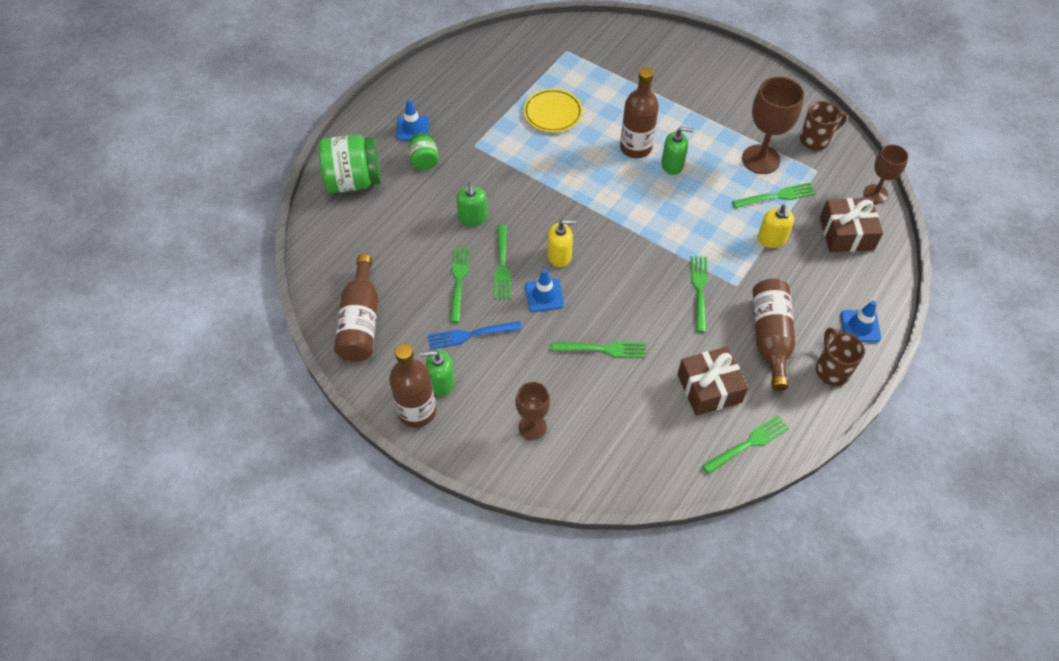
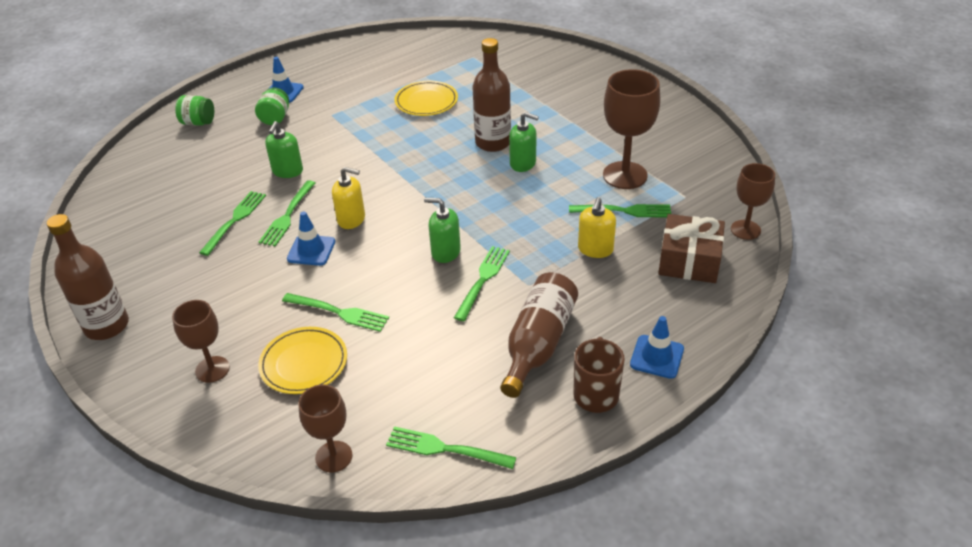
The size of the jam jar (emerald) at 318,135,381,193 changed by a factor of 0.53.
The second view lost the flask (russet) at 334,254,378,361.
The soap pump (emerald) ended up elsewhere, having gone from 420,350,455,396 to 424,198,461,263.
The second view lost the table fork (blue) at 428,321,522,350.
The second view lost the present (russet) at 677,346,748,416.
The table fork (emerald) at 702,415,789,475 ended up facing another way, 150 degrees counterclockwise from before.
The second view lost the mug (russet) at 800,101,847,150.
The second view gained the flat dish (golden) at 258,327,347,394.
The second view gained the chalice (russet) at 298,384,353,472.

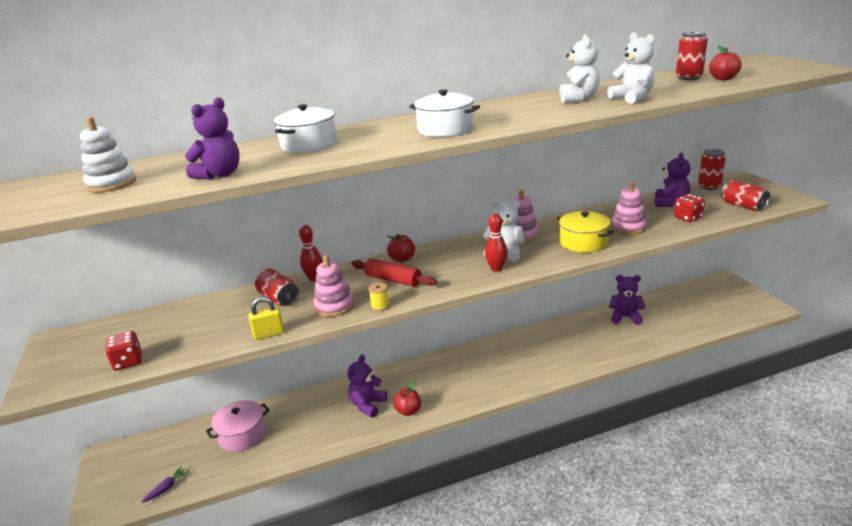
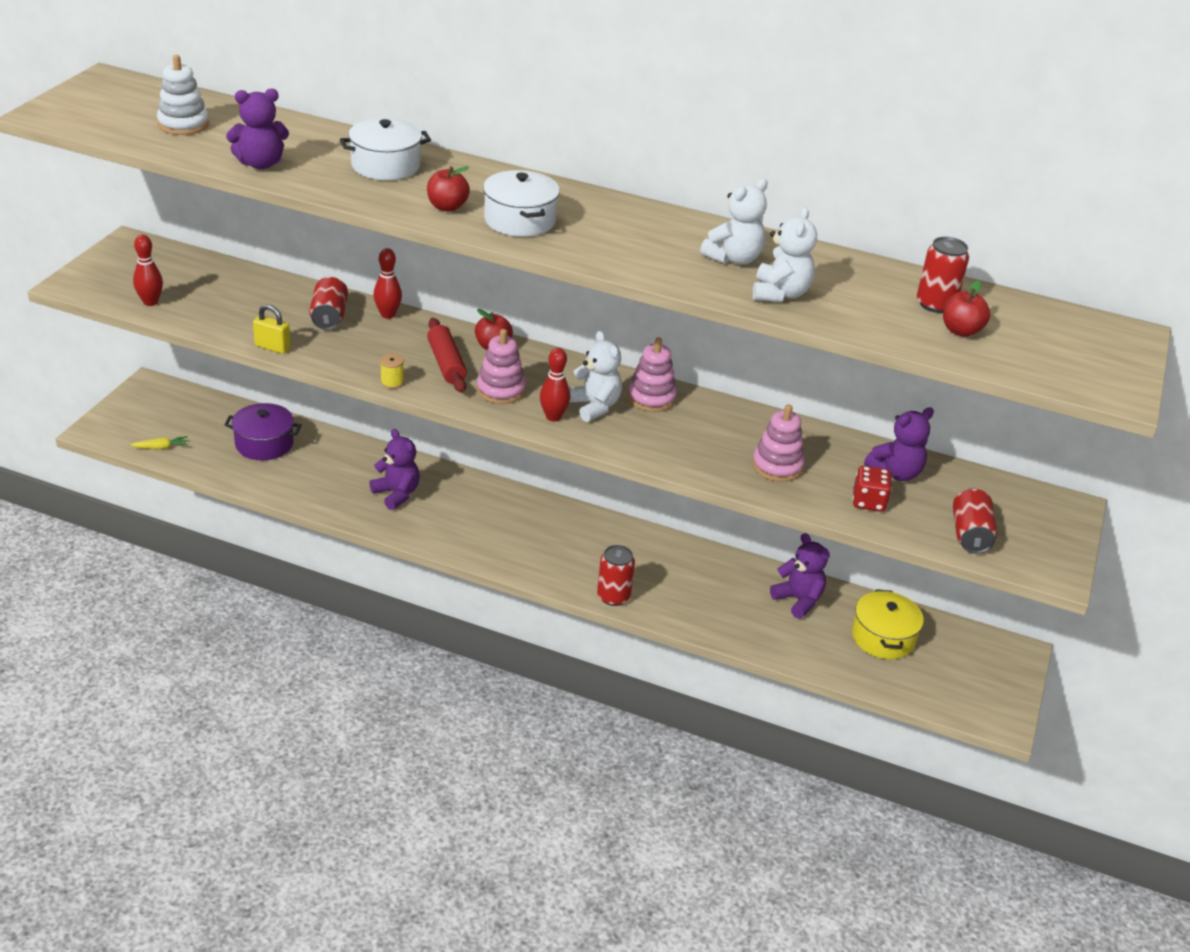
Where the dice (red) stood at 105,331,142,371, the bowling pin (red) came to stand at 133,235,163,306.
What was the carrot (violet) at 142,466,189,503 turned into the carrot (golden) at 130,436,188,449.
What was the stockpot (rose-pink) at 206,400,270,452 turned into the stockpot (violet) at 224,403,301,460.
The stacking rings (rose-pink) ended up elsewhere, having gone from 314,255,354,317 to 477,329,526,404.
The teddy bear (violet) at 347,354,387,417 ended up facing another way, 75 degrees clockwise from before.
The toy apple (red) ended up elsewhere, having gone from 393,382,421,416 to 427,166,470,212.
The stockpot (golden) ended up elsewhere, having gone from 557,211,614,252 to 852,589,924,659.
The tin (red) ended up elsewhere, having gone from 698,149,726,190 to 597,545,635,606.

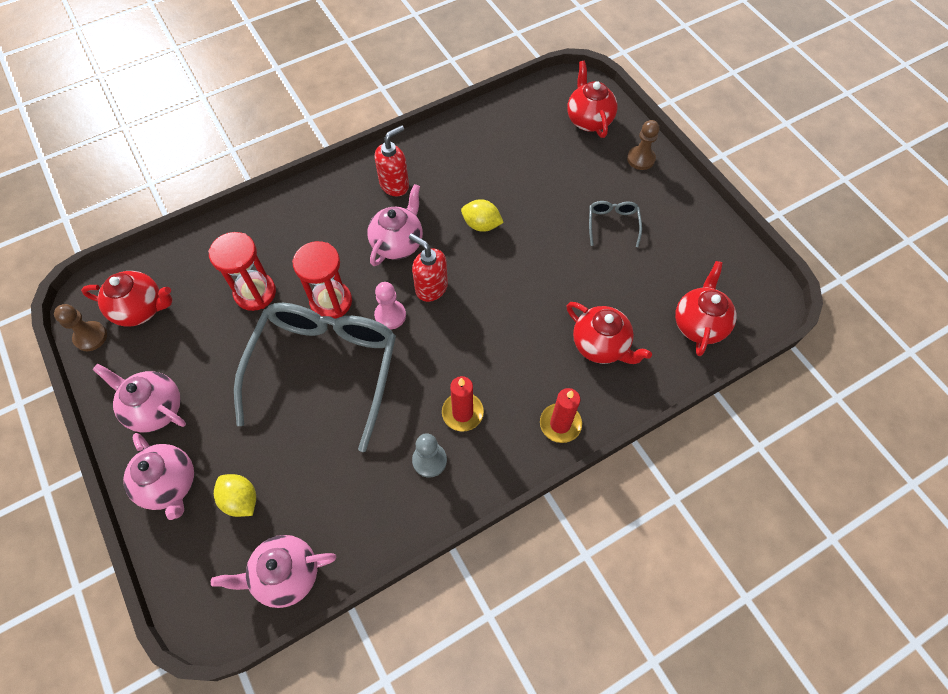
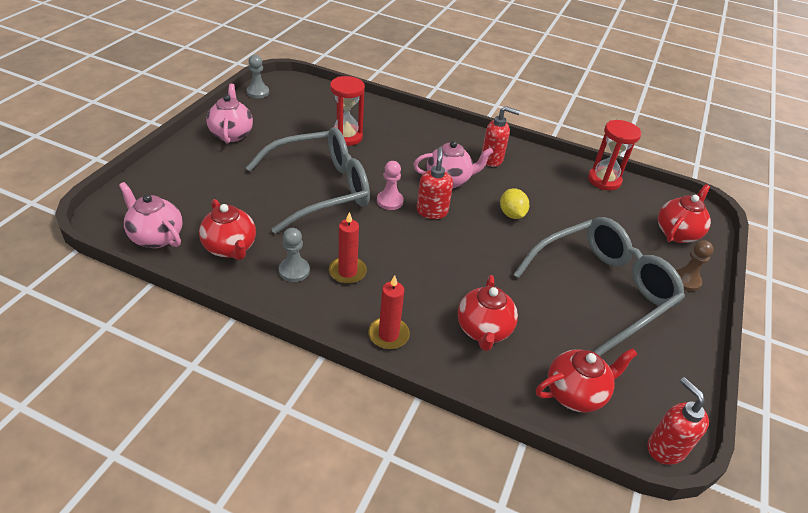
What was the chess pawn (russet) at 54,304,107,351 turned into the chess pawn (grey) at 247,55,269,98.
The tea pot (red) ended up elsewhere, having gone from 81,271,172,326 to 199,199,256,260.
The second view lost the tea pot (rose-pink) at 123,433,194,520.
The second view lost the citrus fruit (golden) at 214,474,256,517.
The hourglass (red) ended up elsewhere, having gone from 292,241,352,319 to 588,120,641,191.
The size of the eyeglasses (grey) at 589,201,642,247 changed by a factor of 2.47.
The second view gained the soap pump (red) at 647,377,709,465.

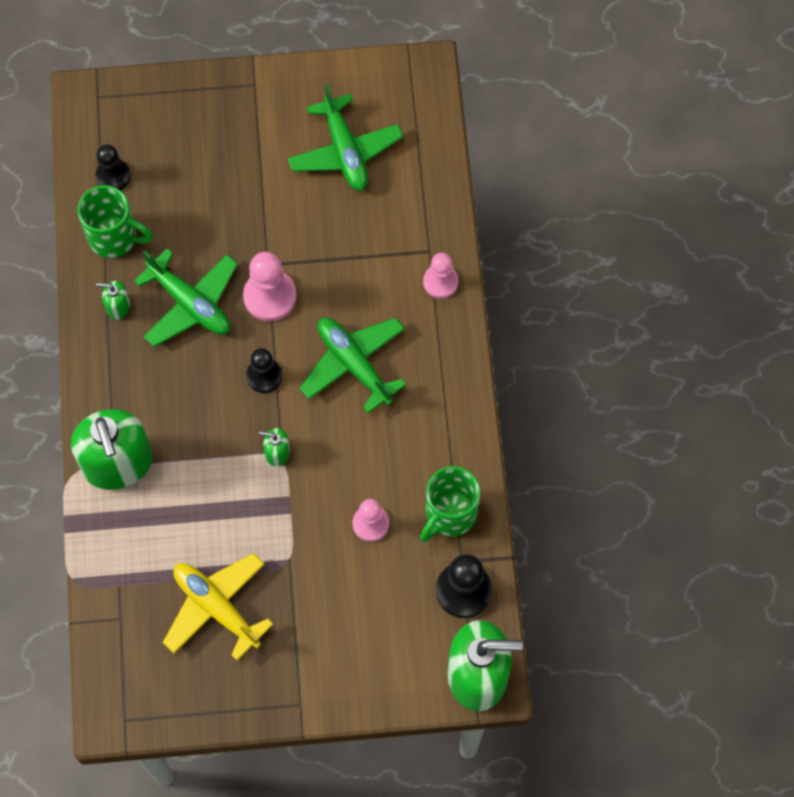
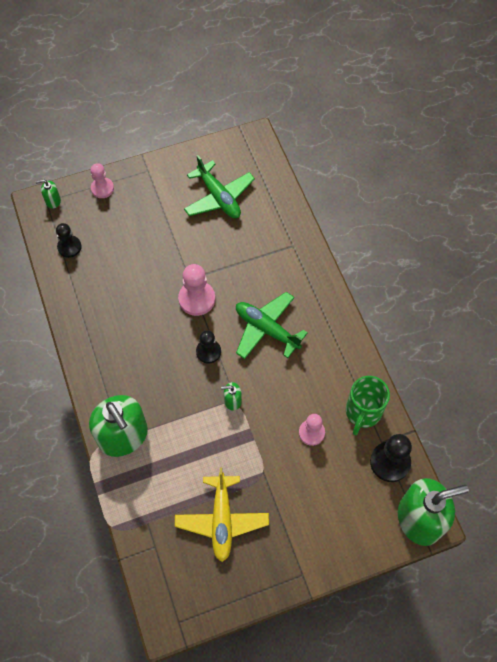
The second view lost the mug (emerald) at 78,185,153,258.
The soap pump (emerald) ended up elsewhere, having gone from 96,281,130,320 to 36,180,61,209.
The second view lost the plane (emerald) at 134,249,238,347.
The plane (golden) at 163,553,274,660 ended up facing another way, 120 degrees counterclockwise from before.
The chess pawn (rose-pink) ended up elsewhere, having gone from 423,253,458,299 to 91,163,114,198.

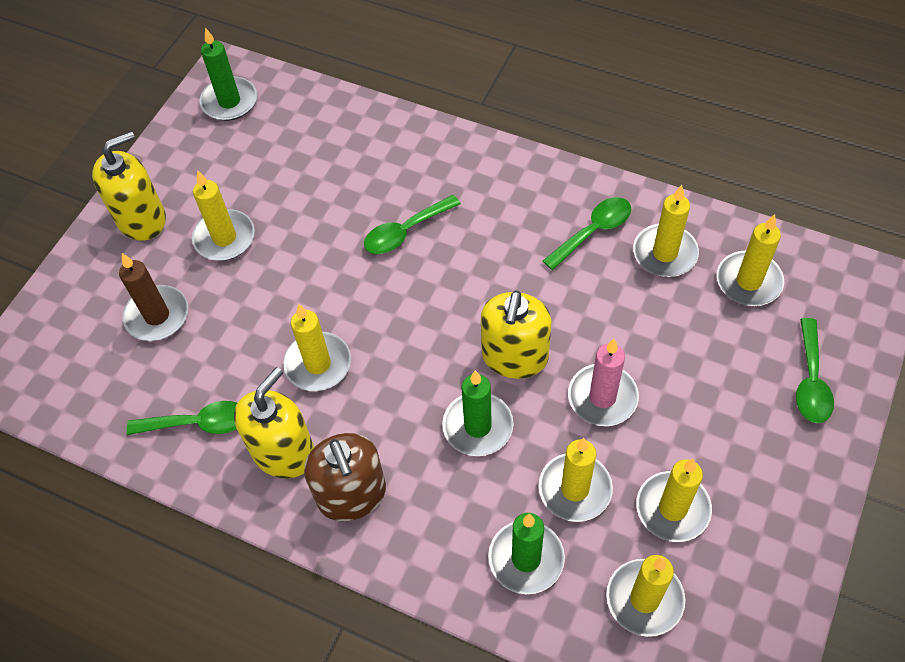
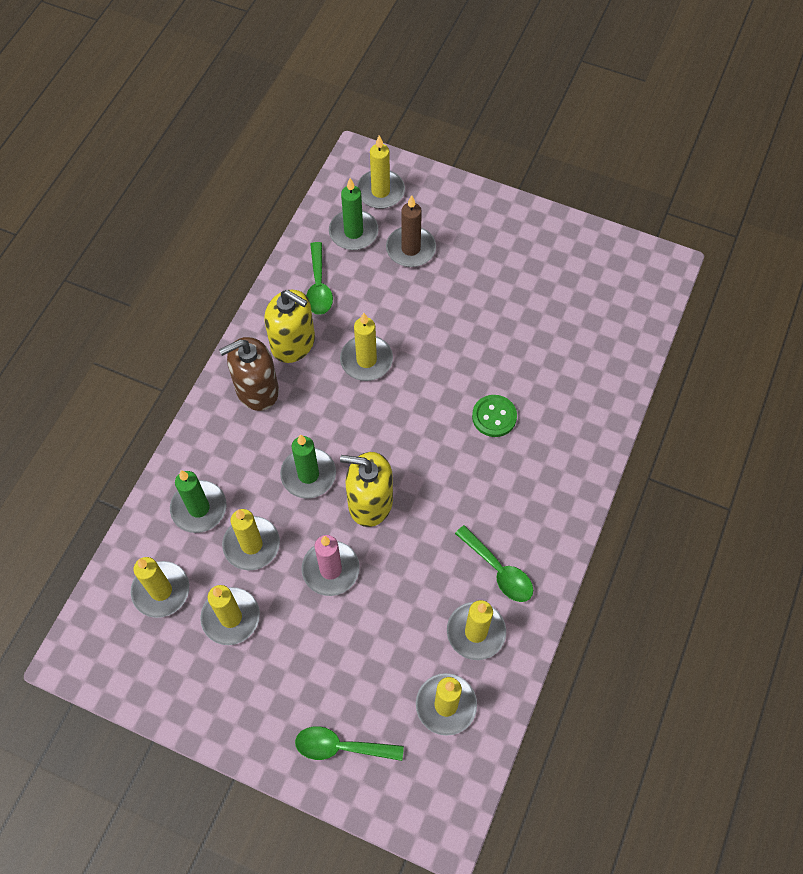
The second view lost the soap pump (golden) at 92,131,166,241.
The candle (golden) ended up elsewhere, having gone from 192,170,255,261 to 357,135,405,209.
The candle (emerald) ended up elsewhere, having gone from 200,28,257,121 to 329,178,378,250.
Where the tablespoon (emerald) stood at 364,195,461,254, the button (emerald) came to stand at 472,395,517,437.

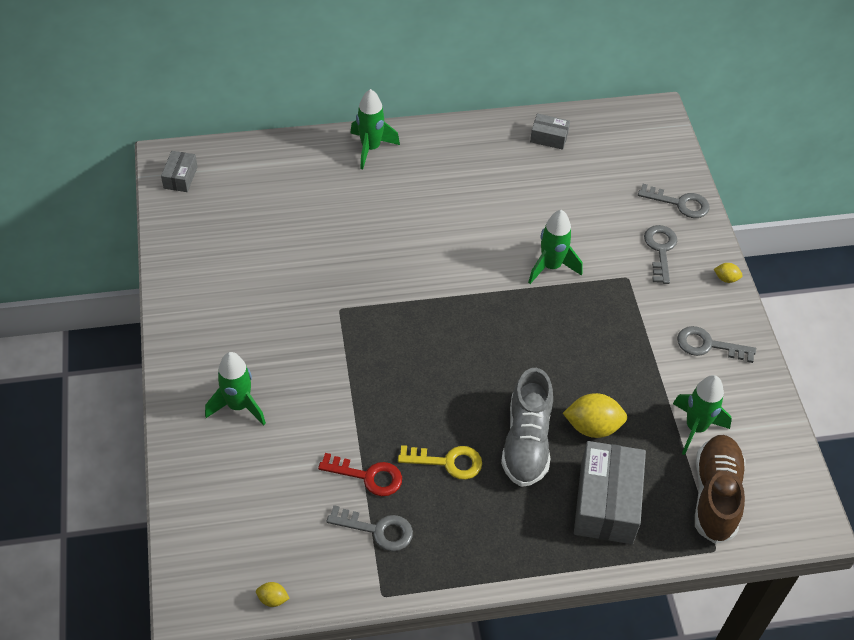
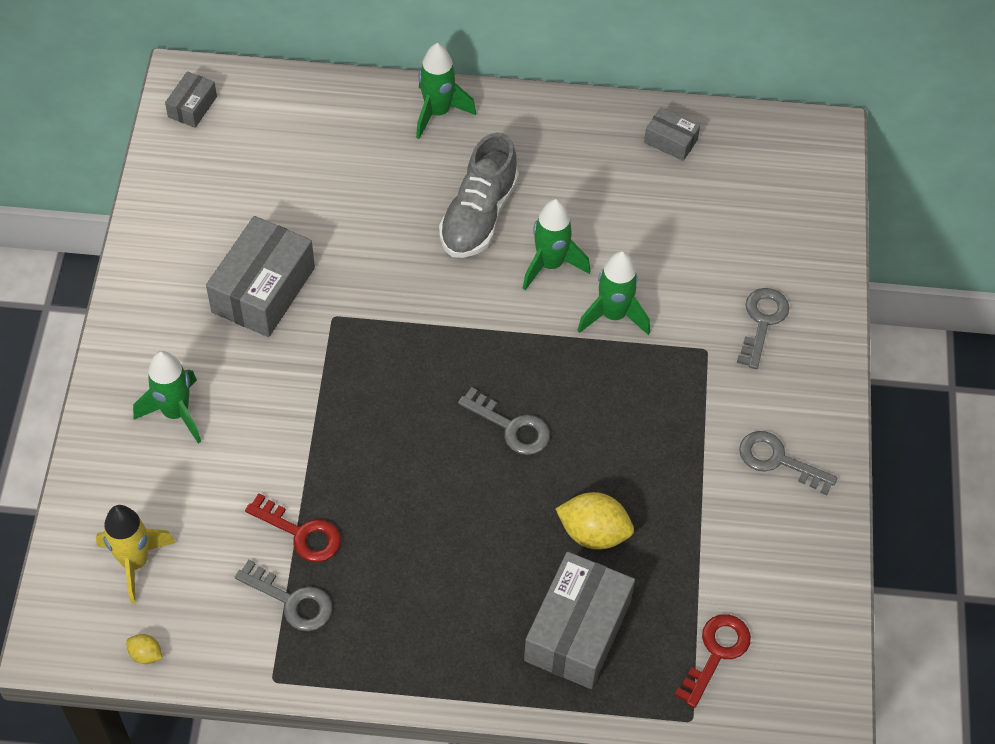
The second view lost the latchkey (golden) at 398,445,482,480.
The shoe (grey) ended up elsewhere, having gone from 501,368,553,487 to 439,132,519,258.
The latchkey (grey) ended up elsewhere, having gone from 638,184,709,218 to 458,387,550,455.
The toy rocket (emerald) ended up elsewhere, having gone from 673,375,732,455 to 523,199,590,290.
Where the shoe (russet) stood at 695,435,746,544, the latchkey (red) came to stand at 675,614,751,708.
The second view lost the citrus fruit (golden) at 714,263,743,283.
The second view gained the toy rocket (golden) at 96,505,176,604.
The second view gained the parcel (grey) at 206,216,315,337.

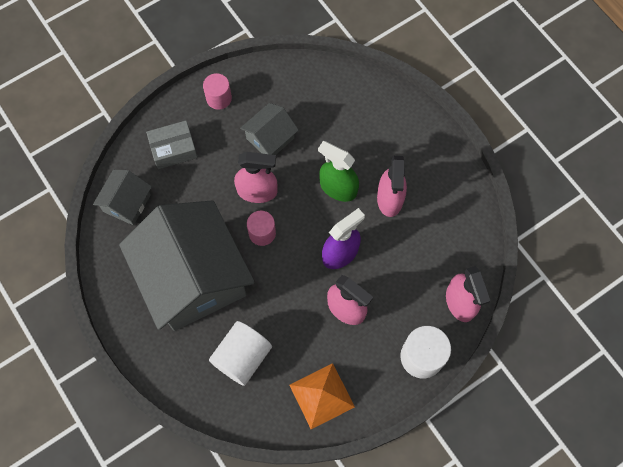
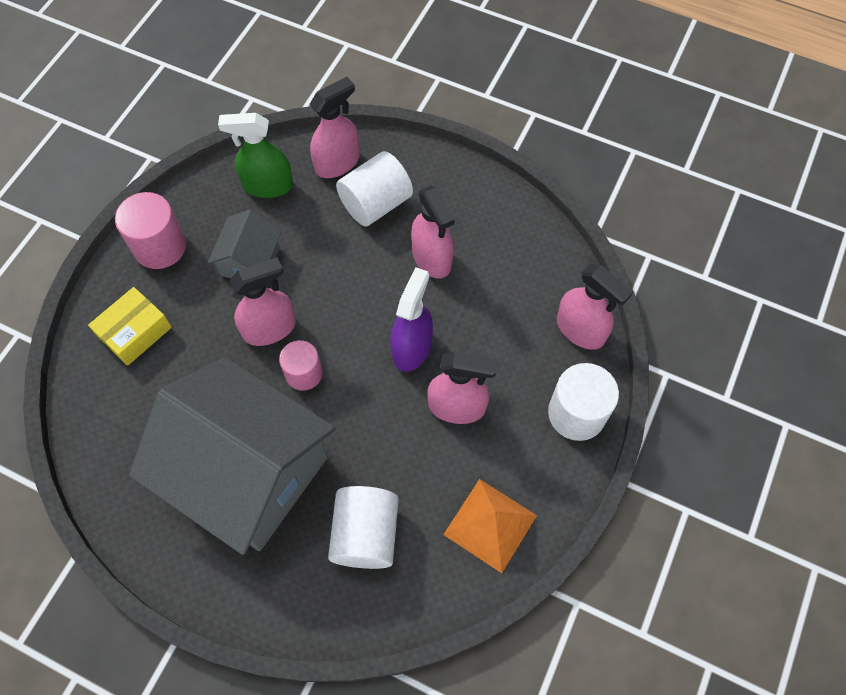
The second view lost the toy house (grey) at 93,170,152,225.
What was the parcel (grey) at 146,121,198,169 turned into the parcel (golden) at 88,287,172,366.
The size of the solid cylinder (rose-pink) at 203,73,232,110 changed by a factor of 1.52.
The spray bottle (emerald) ended up elsewhere, having gone from 318,141,359,202 to 218,113,293,198.
The second view gained the spray bottle (rose-pink) at 310,77,360,178.
The second view gained the solid cylinder (white) at 336,151,413,226.

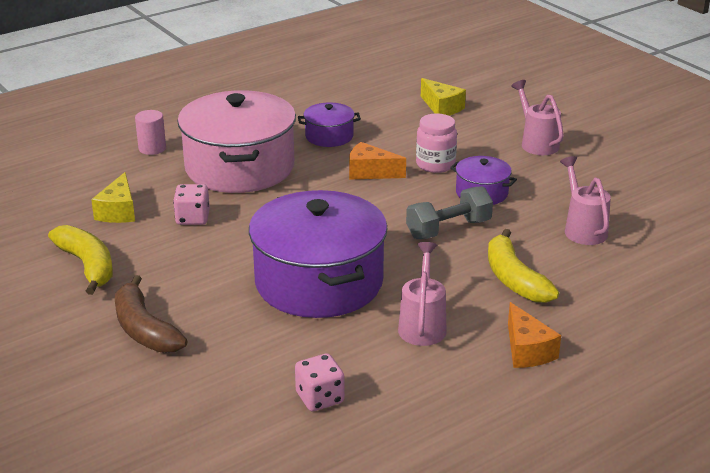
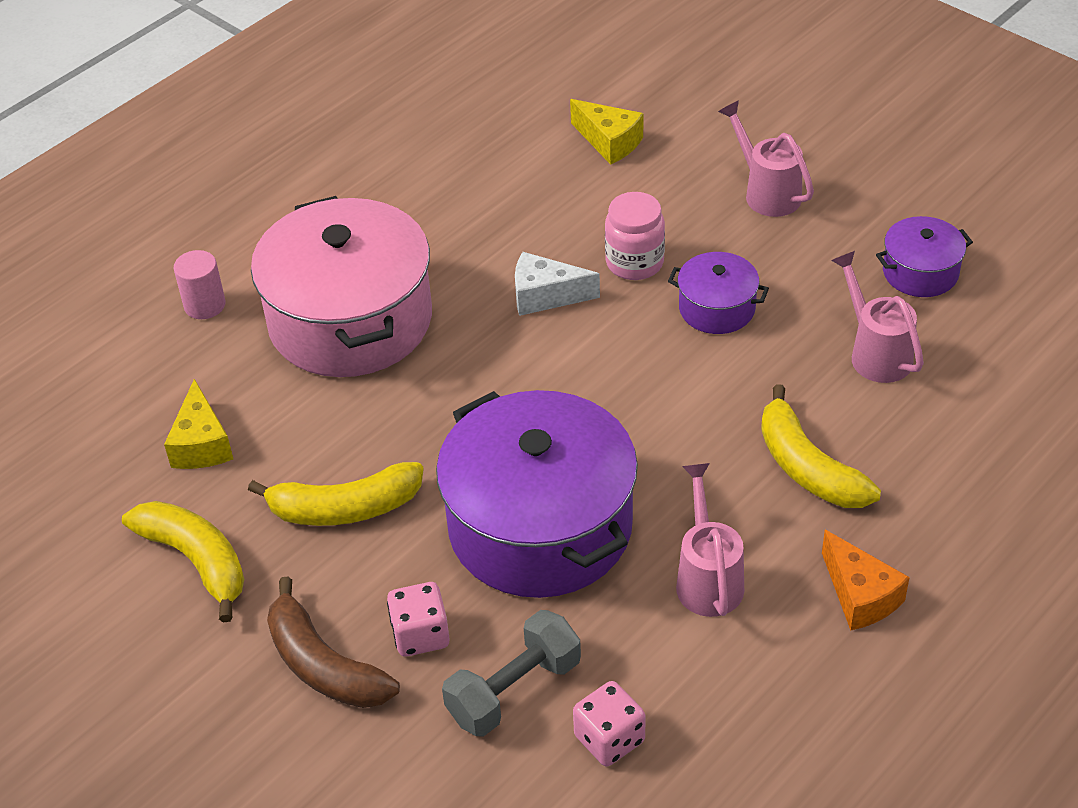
The dice (rose-pink) ended up elsewhere, having gone from 173,184,210,225 to 387,582,450,657.
The stockpot (violet) ended up elsewhere, having gone from 298,103,361,147 to 876,216,973,297.
What was the cheese (orange-coloured) at 349,142,406,180 turned into the cheese (white) at 515,252,600,316.
The hand weight (grey) ended up elsewhere, having gone from 406,186,493,239 to 442,610,581,737.
The second view gained the banana (golden) at 248,462,424,526.

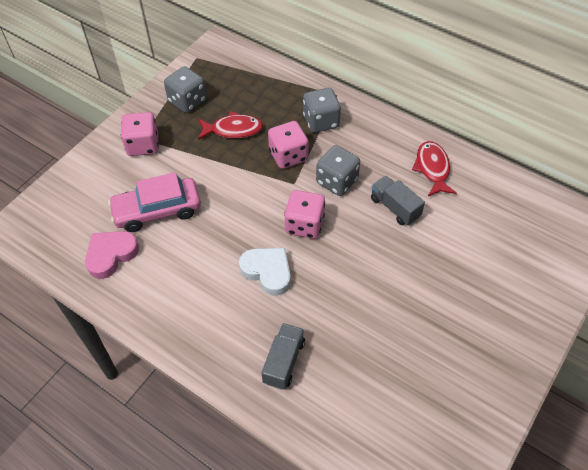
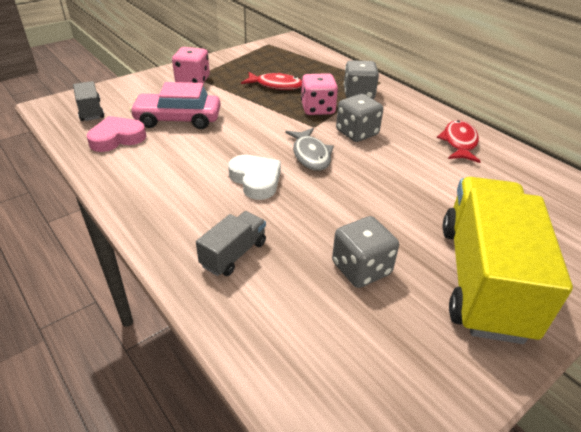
The dice (grey) ended up elsewhere, having gone from 164,66,207,113 to 332,216,399,288.
Where the dice (rose-pink) stood at 284,190,325,239, the fish (grey) came to stand at 285,128,334,171.
The toy truck (grey) ended up elsewhere, having gone from 371,176,425,225 to 73,81,104,121.
The second view gained the toy truck (golden) at 443,177,573,344.

